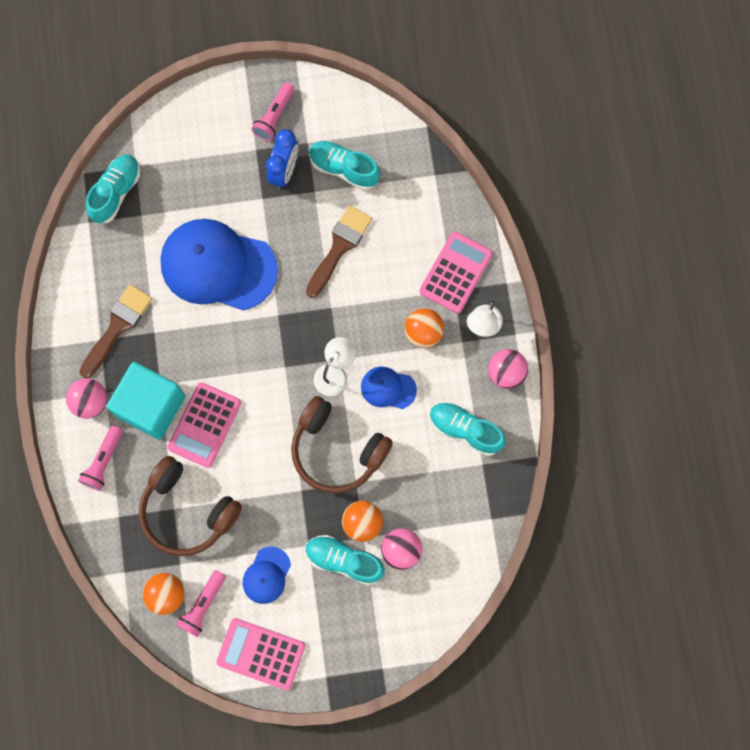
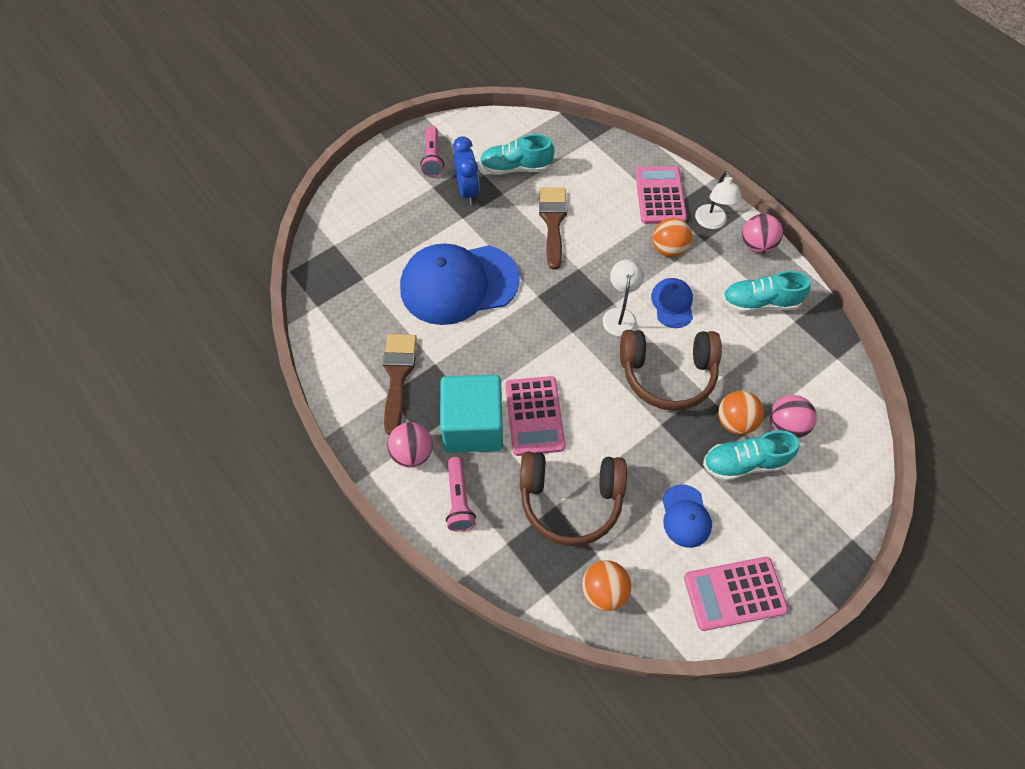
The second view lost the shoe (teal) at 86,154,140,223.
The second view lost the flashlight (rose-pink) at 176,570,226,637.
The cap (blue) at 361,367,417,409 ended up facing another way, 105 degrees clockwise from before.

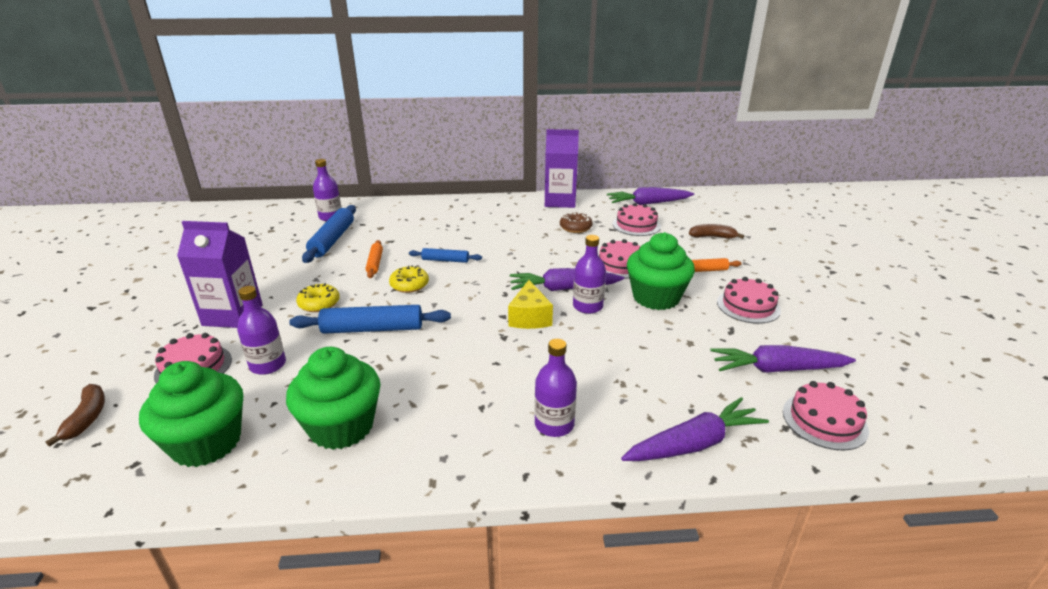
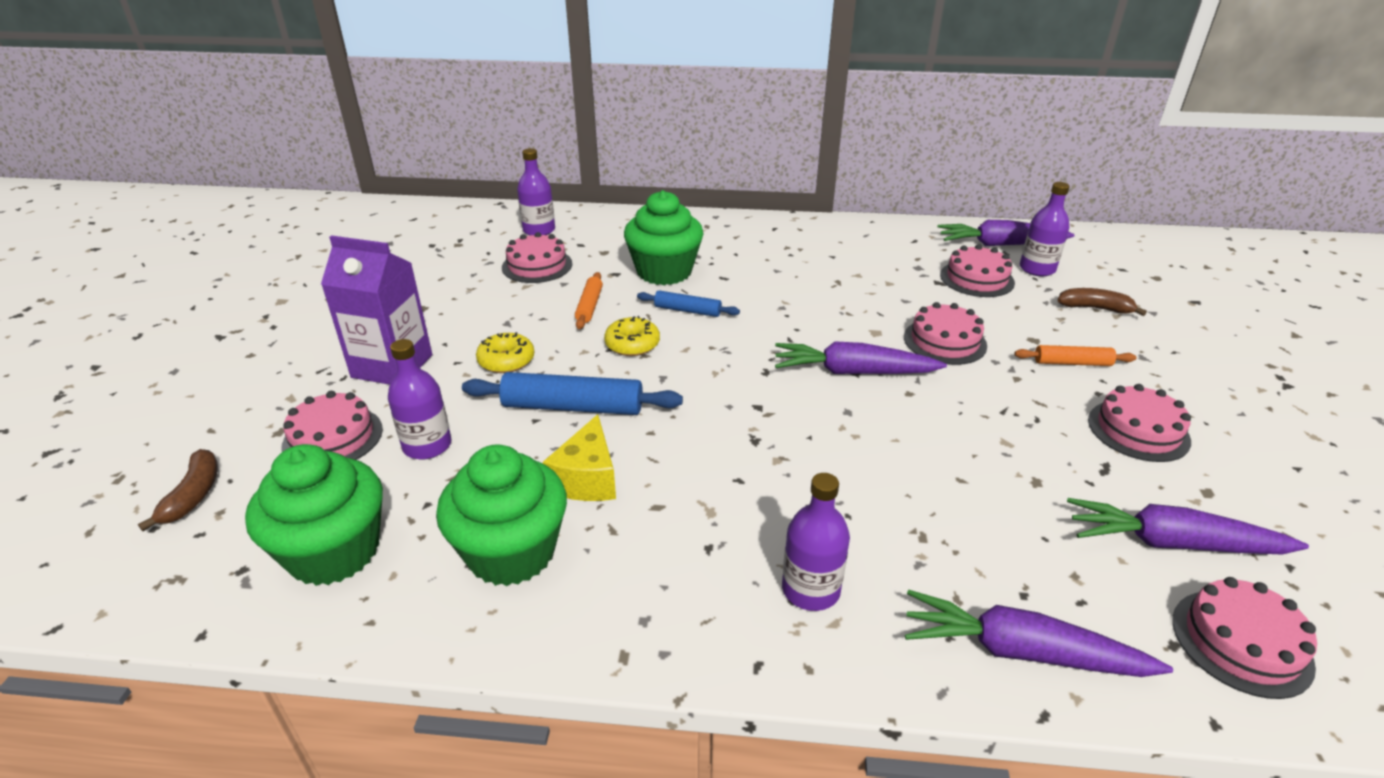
Where the rolling pin (blue) stood at 302,205,356,263, the gateau (rose-pink) came to stand at 502,232,572,283.
The cheese (golden) ended up elsewhere, having gone from 508,280,553,329 to 543,414,616,501.
The second view lost the milk carton (violet) at 545,129,579,208.
The second view lost the glazed donut (russet) at 560,212,593,233.
The flask (violet) ended up elsewhere, having gone from 573,235,606,314 to 1020,182,1070,276.
The carrot (violet) at 621,397,769,461 ended up facing another way, 150 degrees counterclockwise from before.
The muffin (emerald) ended up elsewhere, having gone from 627,232,695,310 to 624,190,703,285.

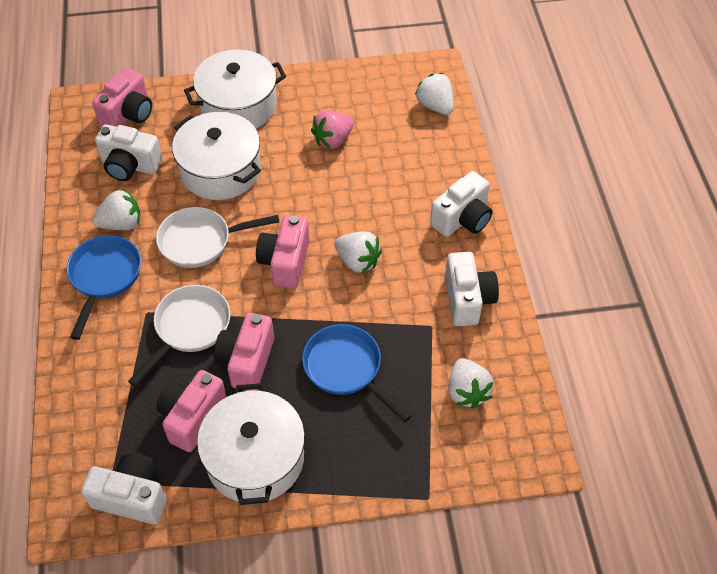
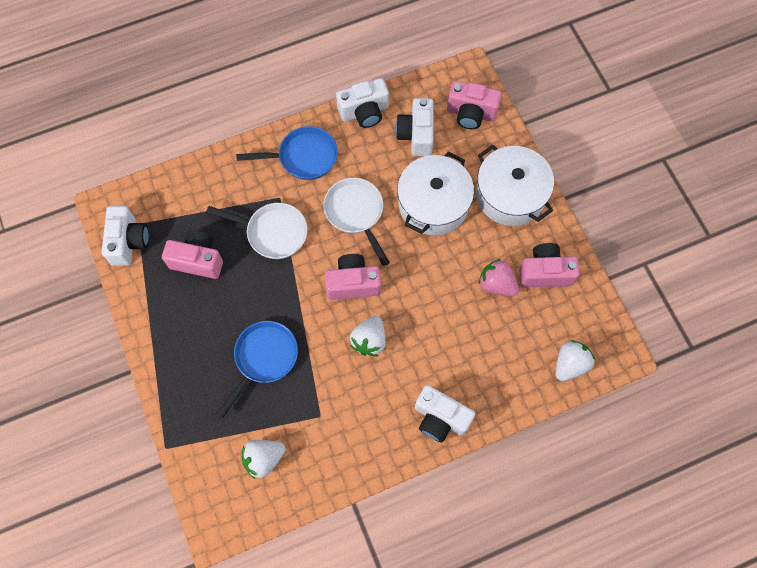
The second view lost the berry (white) at 92,189,140,230.
The second view lost the stockpot (white) at 197,383,305,505.
The camera (rose-pink) ended up elsewhere, having gone from 214,313,274,391 to 519,243,580,288.
The camera (white) ended up elsewhere, having gone from 445,252,499,326 to 336,78,389,128.

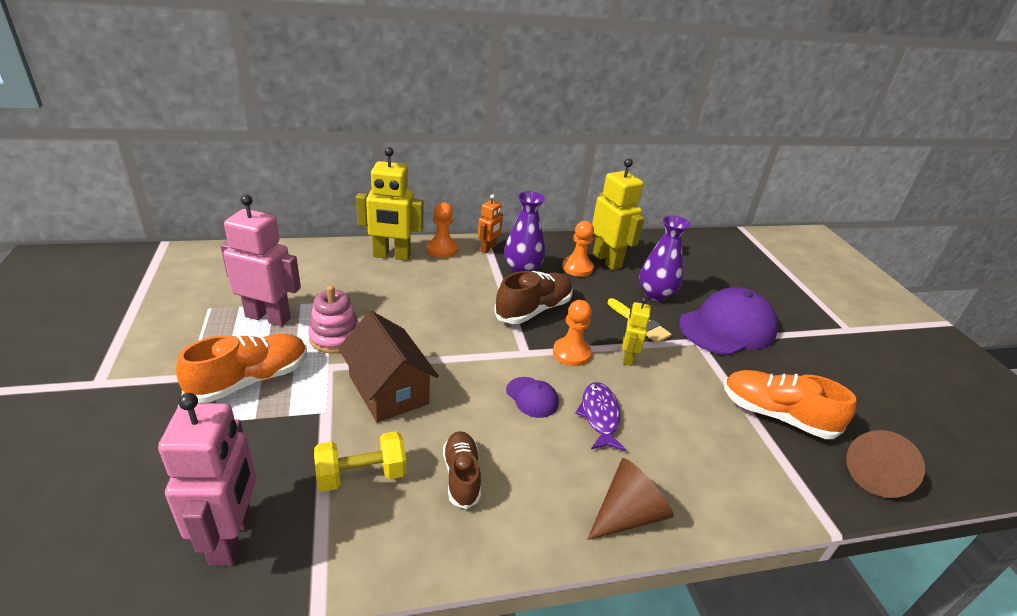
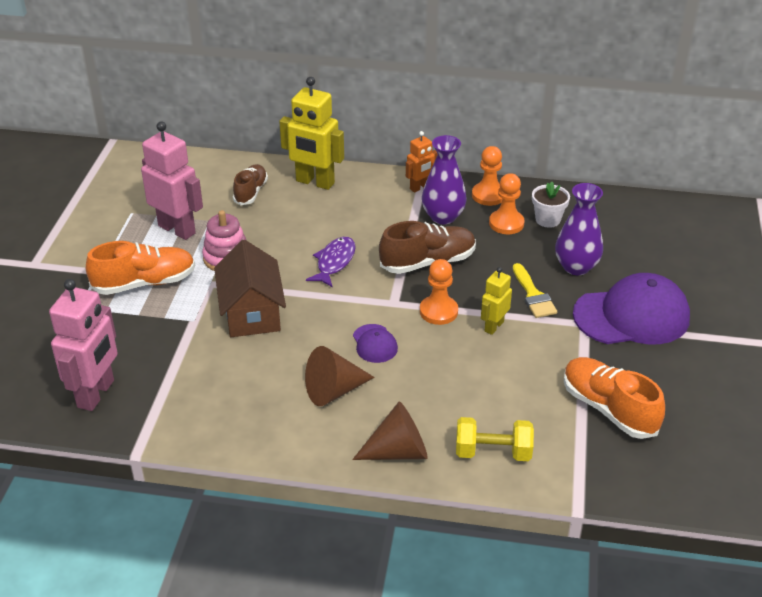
The hand weight (golden) ended up elsewhere, having gone from 314,431,406,492 to 456,417,534,461.
The chess pawn (orange-coloured) ended up elsewhere, having gone from 427,202,458,258 to 472,146,503,206.
The shoe (russet) ended up elsewhere, having gone from 443,431,481,509 to 233,164,268,205.
The fish (violet) ended up elsewhere, having gone from 575,382,626,451 to 306,237,356,287.
Where the robot figure (golden) stood at 592,158,644,270, the flower pot (white) came to stand at 532,182,570,228.
The solid cone (russet) ended up elsewhere, having gone from 846,430,925,498 to 305,346,375,406.

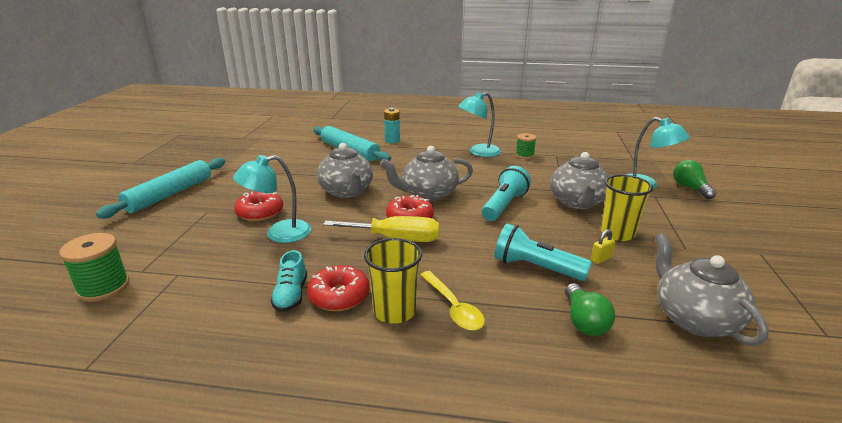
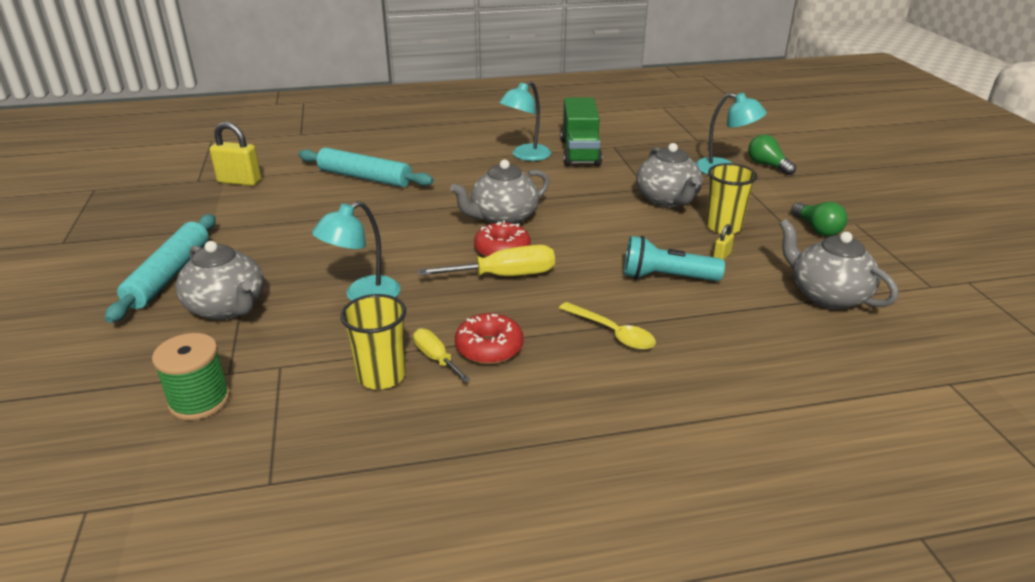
The second view lost the glazed donut (red) at 234,191,283,221.
Where the shoe (teal) stood at 271,250,307,312, the hand screwdriver (golden) came to stand at 413,328,470,382.
The tea pot (grey) ended up elsewhere, having gone from 317,143,373,198 to 176,241,264,320.
The cup (golden) ended up elsewhere, having gone from 364,238,422,324 to 340,294,406,389.
The second view lost the power cell (teal) at 384,108,400,143.
The second view lost the flashlight (teal) at 482,166,531,221.
Where the spool (emerald) stood at 515,133,537,159, the toy truck (emerald) came to stand at 561,98,602,166.
The light bulb (emerald) ended up elsewhere, having gone from 565,283,615,336 to 791,202,847,236.
The second view gained the lock (golden) at 209,122,261,186.

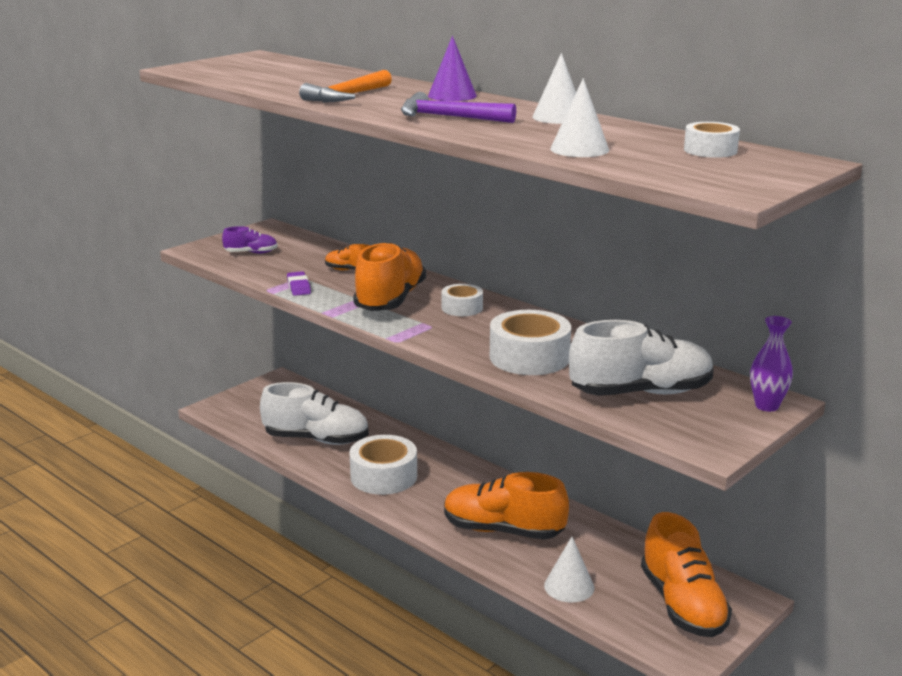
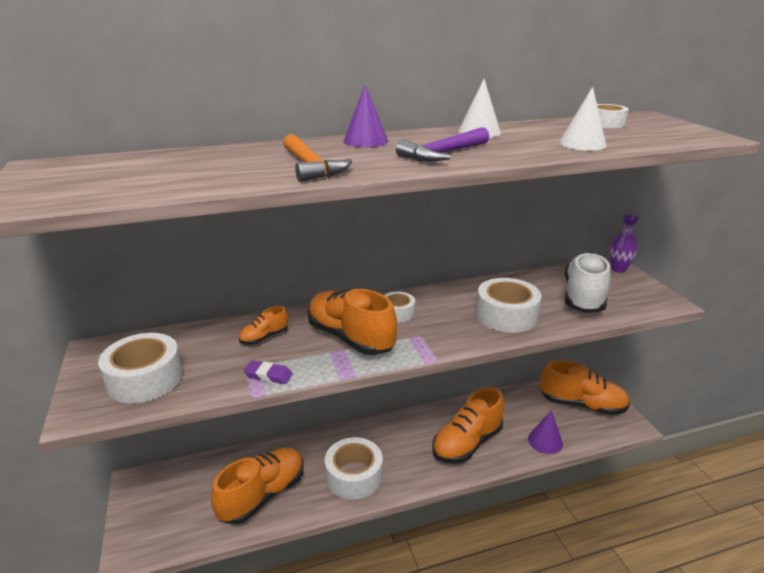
Where the shoe (violet) stood at 222,226,278,254, the tape (white) came to stand at 98,333,183,403.
What was the shoe (white) at 260,382,369,445 turned into the shoe (orange-coloured) at 211,448,304,525.
What was the solid cone (white) at 544,537,595,603 turned into the solid cone (violet) at 528,410,563,454.

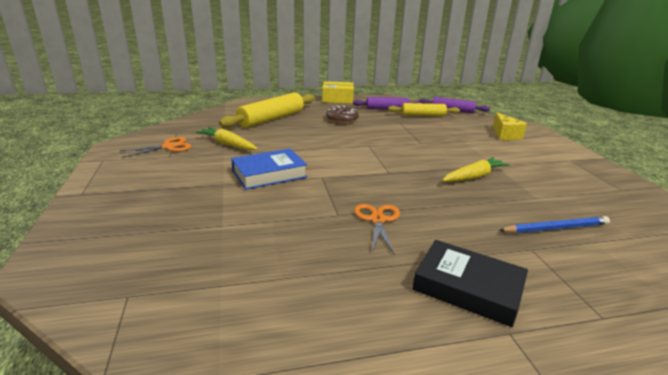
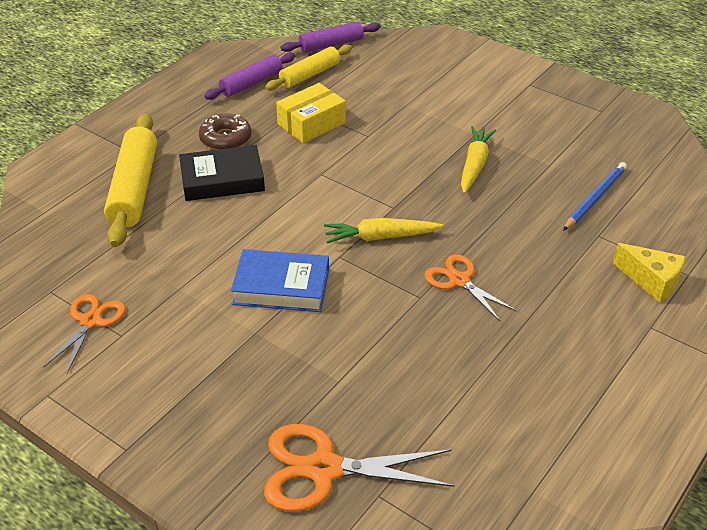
The carrot (golden) ended up elsewhere, having gone from 195,127,258,150 to 324,218,443,244.
The book (blue) at 231,149,307,190 ended up facing another way, 75 degrees clockwise from before.
The parcel (golden) ended up elsewhere, having gone from 322,81,354,104 to 276,83,346,143.
The book (jet-black) ended up elsewhere, having gone from 412,240,528,327 to 179,145,265,201.
The cheese (golden) ended up elsewhere, having gone from 493,112,527,140 to 613,243,686,303.
The second view gained the pair of scissors (orange-coloured) at 264,424,455,512.

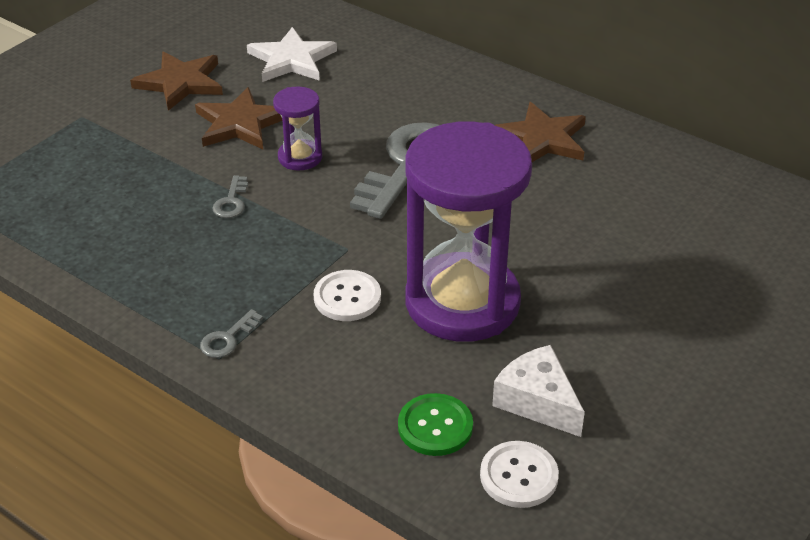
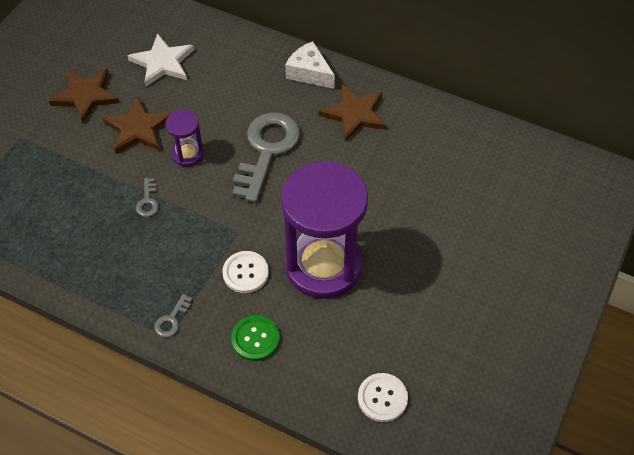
The button (emerald) ended up elsewhere, having gone from 398,393,473,456 to 231,315,280,361.
The cheese (white) ended up elsewhere, having gone from 492,345,585,437 to 285,41,335,89.

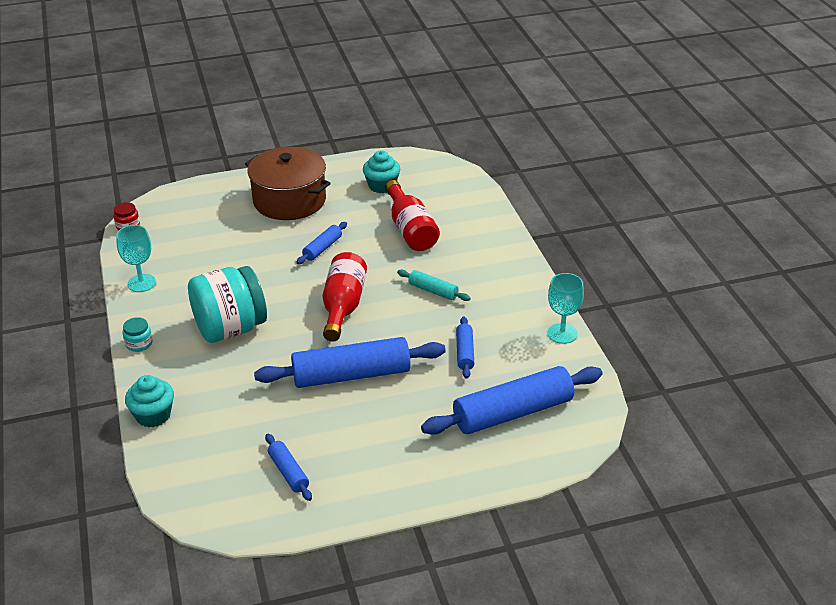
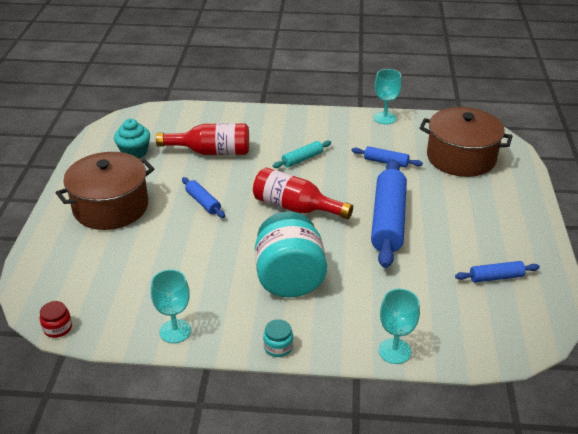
Where the muffin (teal) stood at 125,375,174,427, the chalice (teal) came to stand at 379,289,420,364.
Where the rolling pin (blue) stood at 421,366,603,435, the stockpot (russet) came to stand at 420,107,512,177.

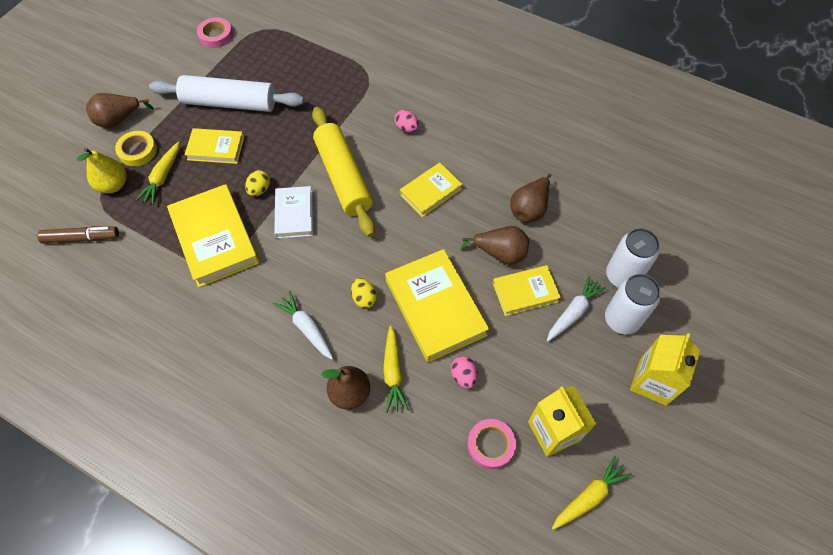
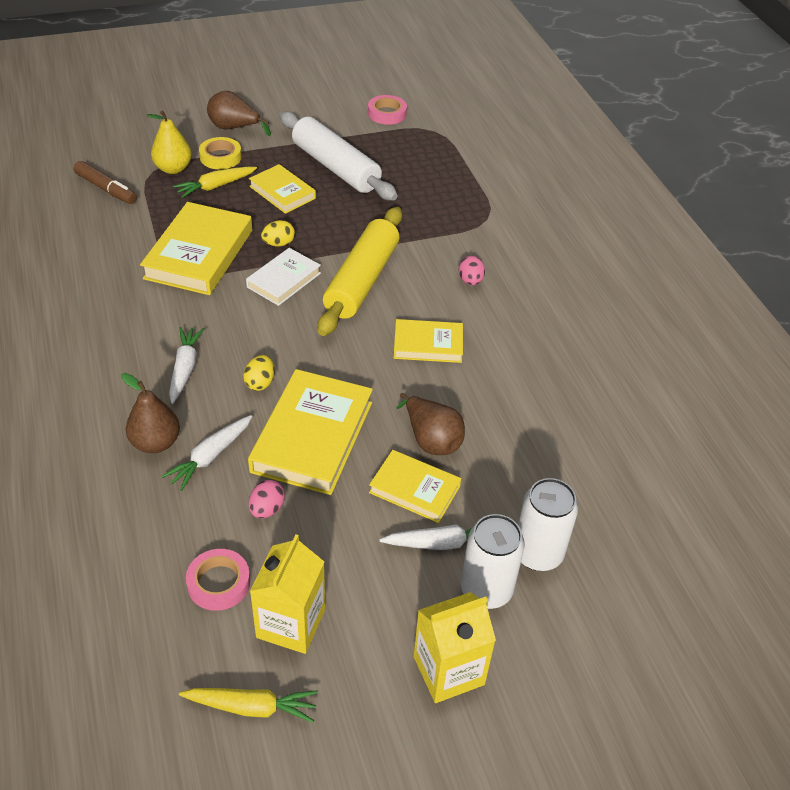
What was the carrot (golden) at 383,326,409,413 turned into the carrot (white) at 162,415,252,491.
The second view lost the pear fruit (russet) at 510,174,551,222.

